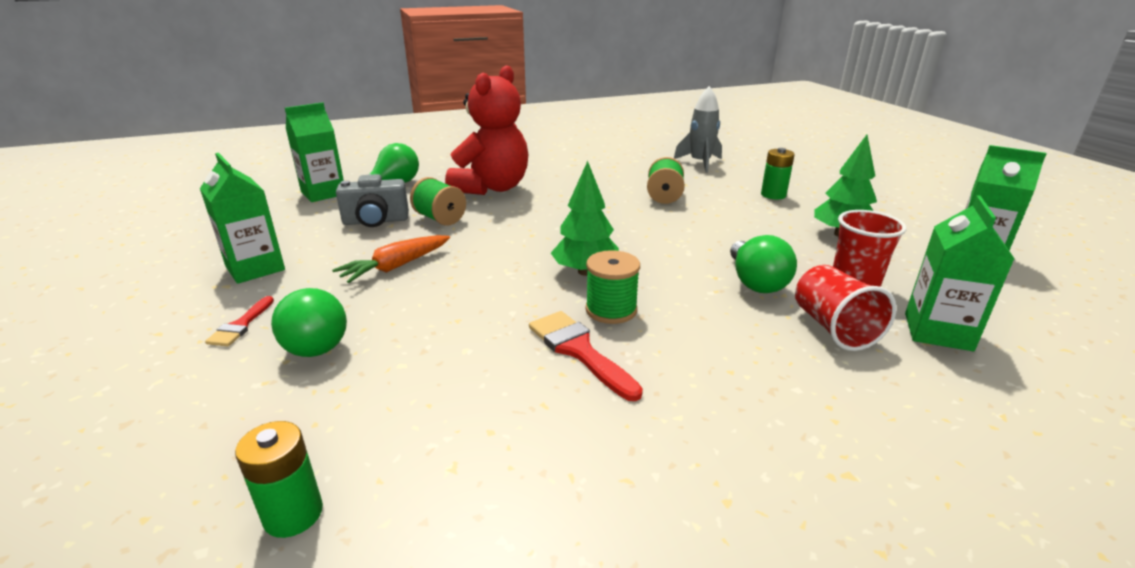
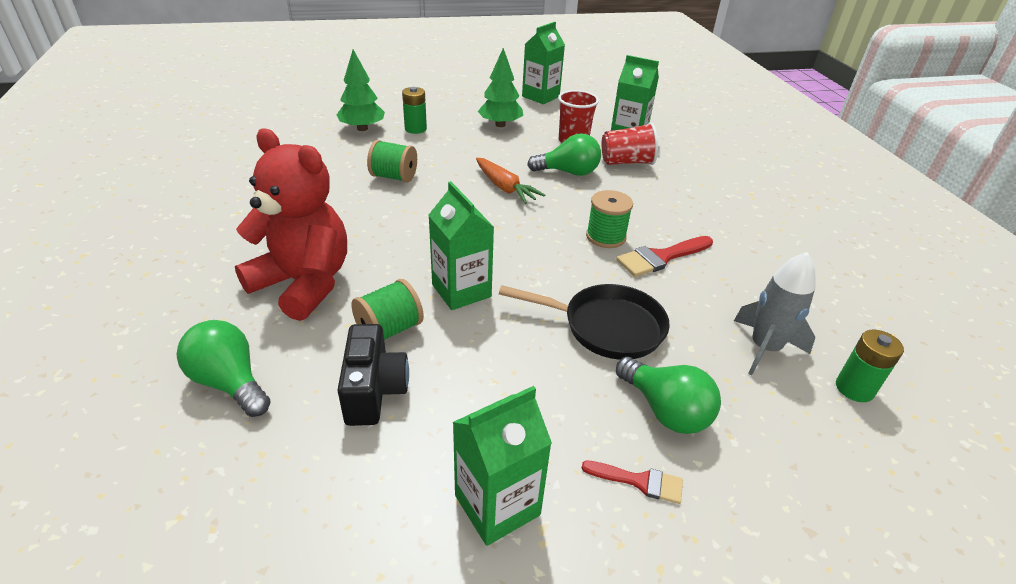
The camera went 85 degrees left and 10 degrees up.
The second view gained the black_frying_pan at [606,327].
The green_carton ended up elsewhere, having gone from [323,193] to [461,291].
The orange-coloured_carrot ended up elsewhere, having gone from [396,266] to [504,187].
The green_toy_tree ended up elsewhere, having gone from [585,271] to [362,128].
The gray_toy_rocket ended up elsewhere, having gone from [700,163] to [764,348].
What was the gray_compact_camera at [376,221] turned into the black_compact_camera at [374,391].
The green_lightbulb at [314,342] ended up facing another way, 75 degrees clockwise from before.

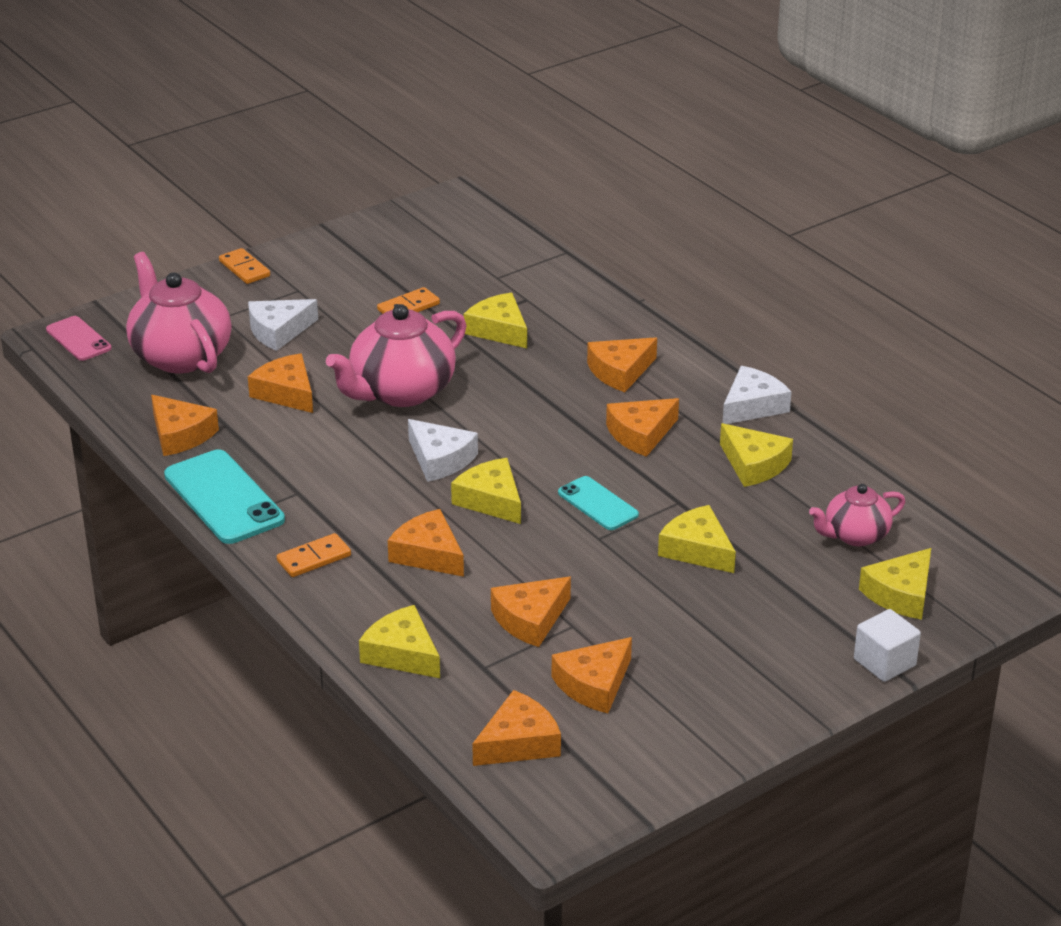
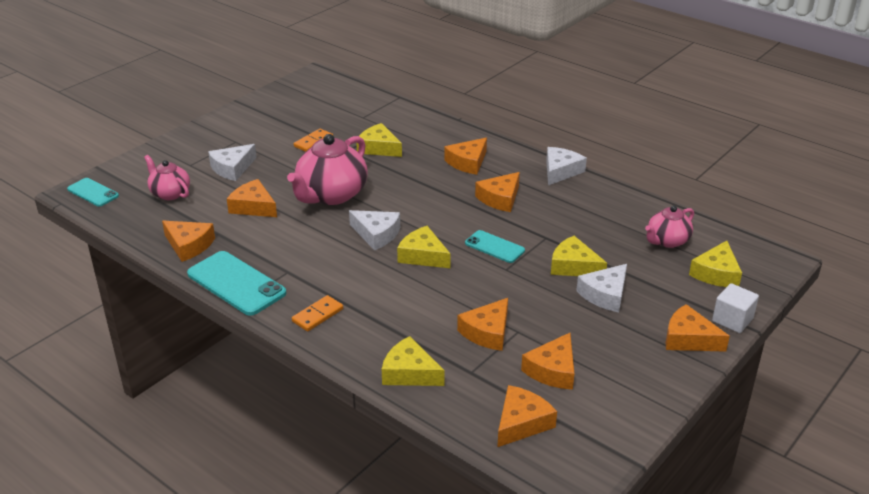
The camera went 15 degrees left and 0 degrees up.
The second view lost the orange-coloured_domino_piece at [244,269].
The second view lost the bright_yellow_cheese at [754,465].
The second view gained the snow-white_cheese at [605,295].
The orange-coloured_cheese ended up elsewhere, having gone from [428,554] to [689,339].
What was the pink_smartphone at [78,339] turned into the teal_smartphone at [93,192].
The size of the pink_tea_pot at [180,356] changed by a factor of 0.57.

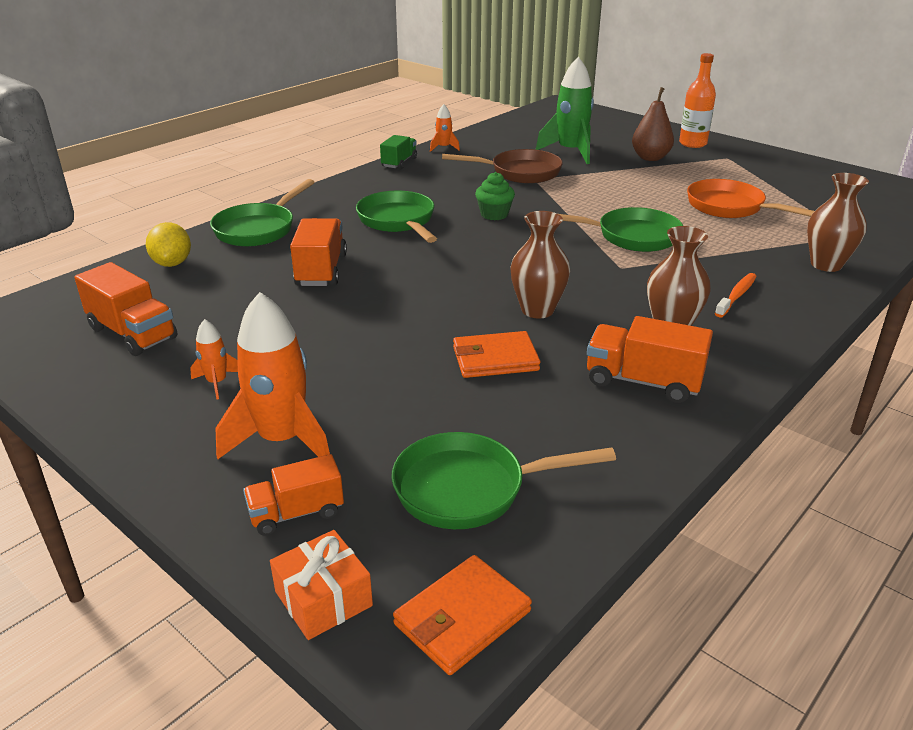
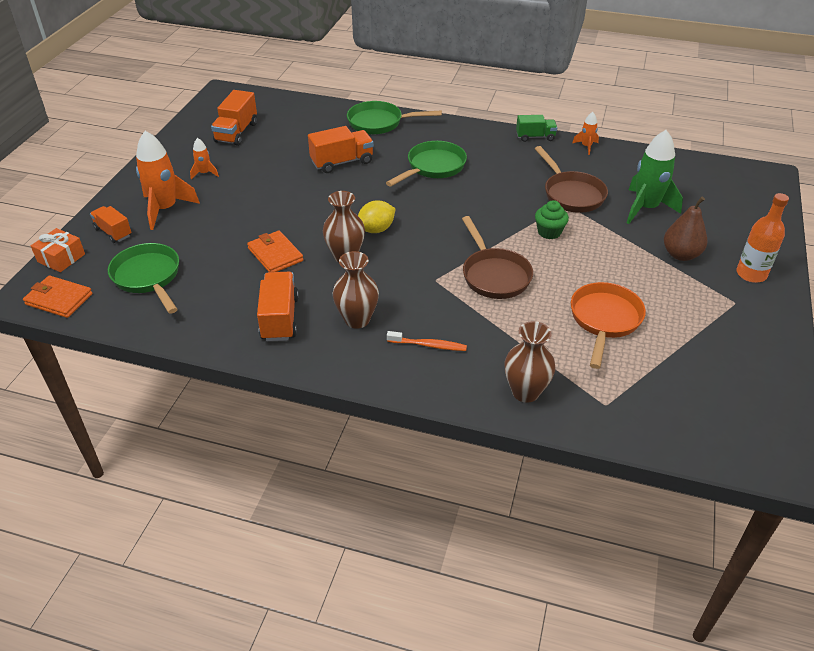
The camera went 65 degrees right and 10 degrees up.
The bright_yellow_citrus_fruit ended up elsewhere, having gone from [172,263] to [376,229].
The green_fairy_cake ended up elsewhere, having gone from [494,214] to [549,232].
What was the green_frying_pan at [631,236] turned into the dark_brown_frying_pan at [494,275].

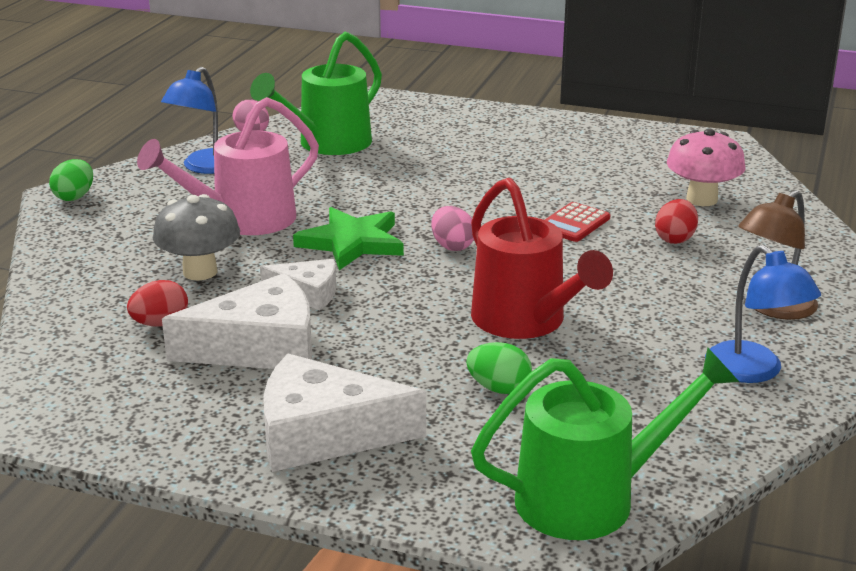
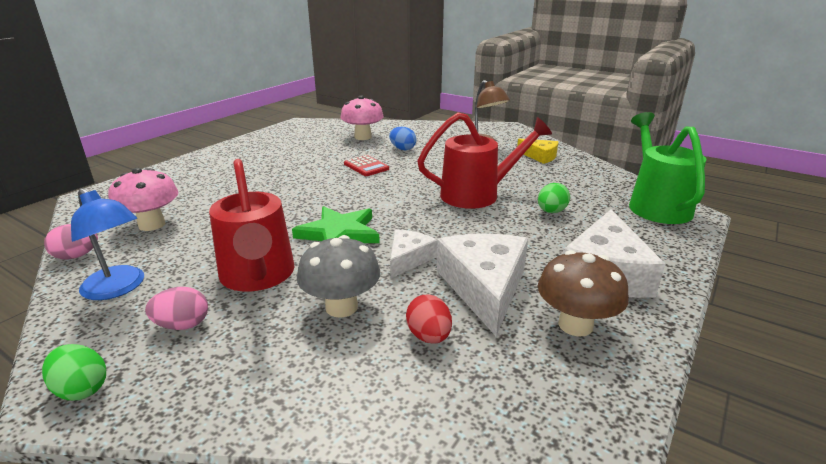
The camera went 75 degrees left and 0 degrees up.
The second view gained the dark_brown_mushroom at [575,325].
The pink_egg ended up elsewhere, having gone from [452,246] to [182,325].
Where the green_sprinkling_can stood at [327,144], the pink_mushroom came to stand at [152,225].
Where the royal_blue_lamp stood at [753,371], the bright_yellow_cheese came to stand at [540,156].
What was the pink_sprinkling_can at [242,221] turned into the red_sprinkling_can at [258,277].
What was the red_egg at [675,239] turned into the royal_blue_egg at [402,149].

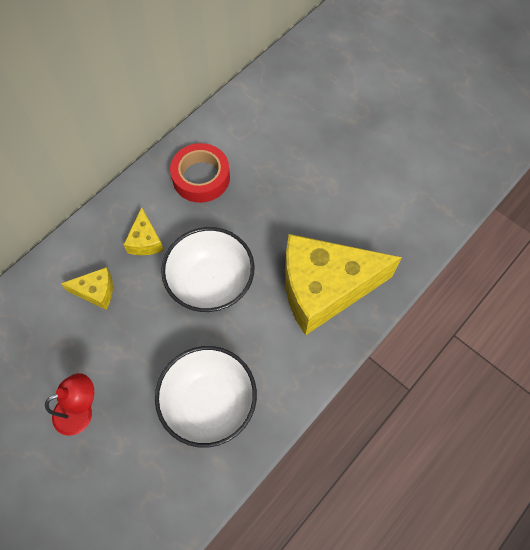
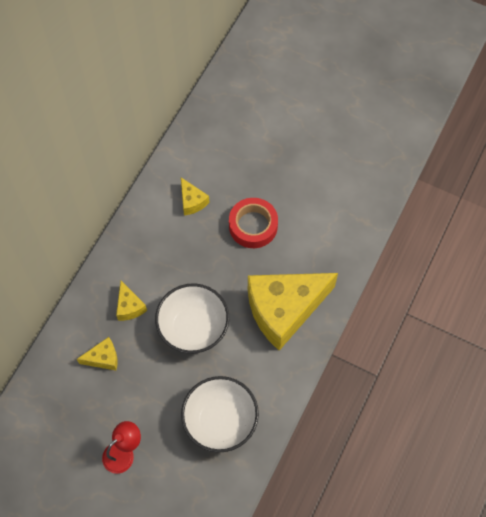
The camera went 15 degrees left and 0 degrees up.
The second view gained the bright_yellow_cheese at [192,201].
The red_tape ended up elsewhere, having gone from [201,177] to [253,226].

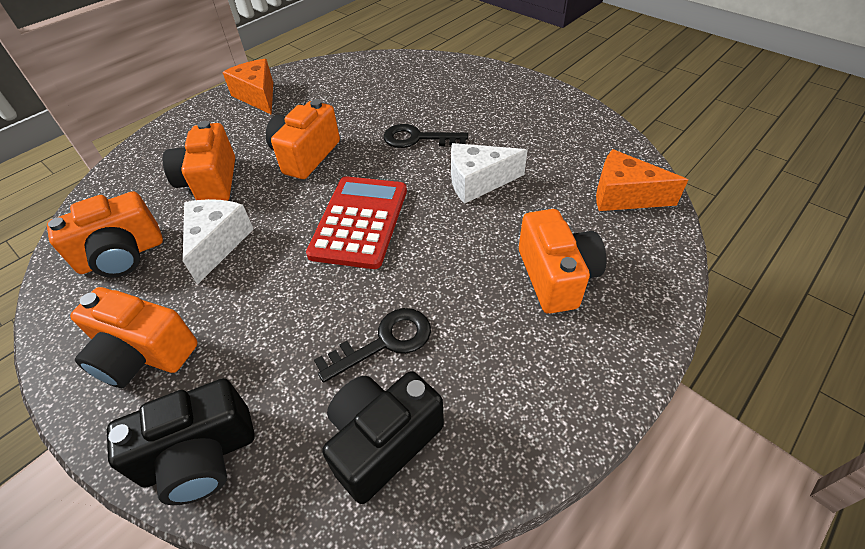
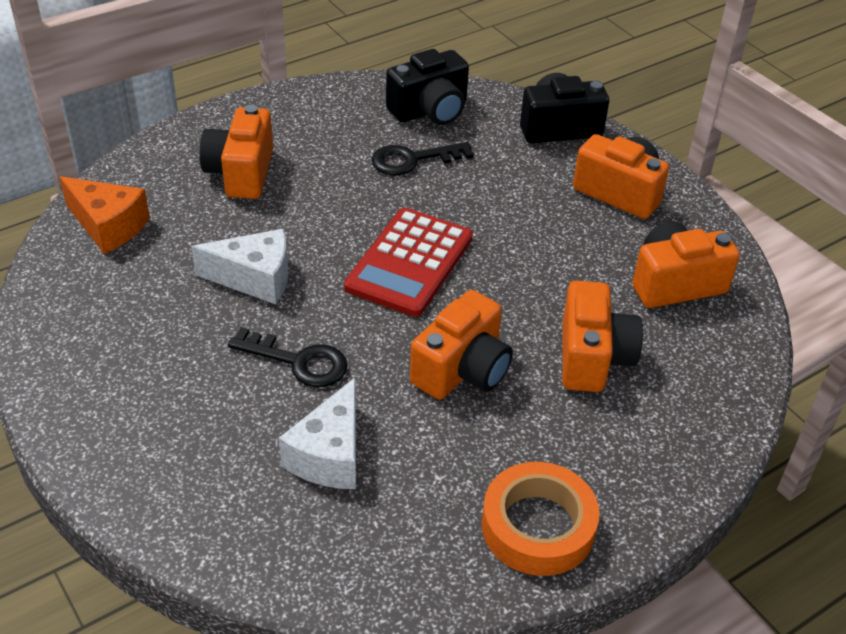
The camera went 170 degrees left and 5 degrees down.
The snow-white_cheese ended up elsewhere, having gone from [217,243] to [329,455].
Where the orange-coloured_cheese stood at [258,96], the orange-coloured_tape came to stand at [538,526].

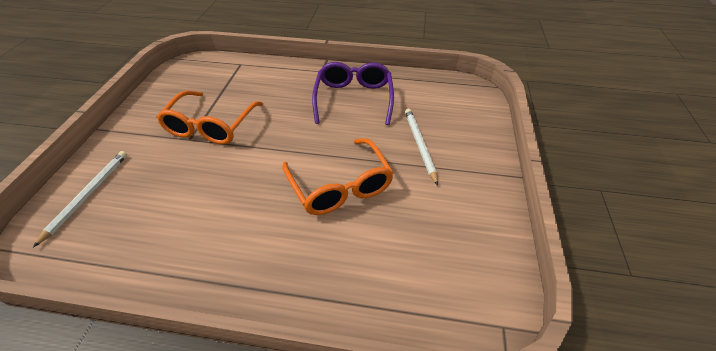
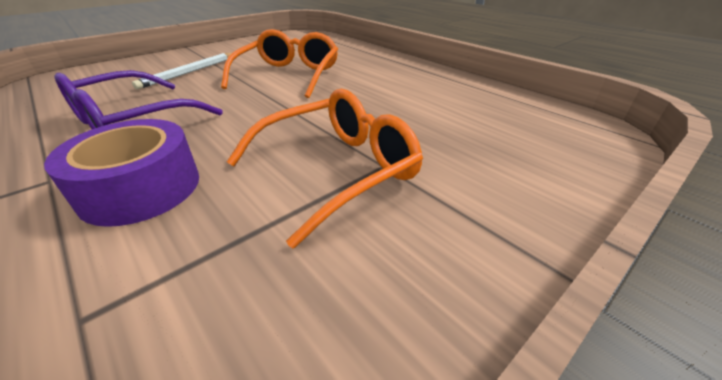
The camera went 140 degrees left and 10 degrees down.
The second view lost the snow-white_pencil at [87,195].
The second view gained the royal_purple_tape at [141,188].

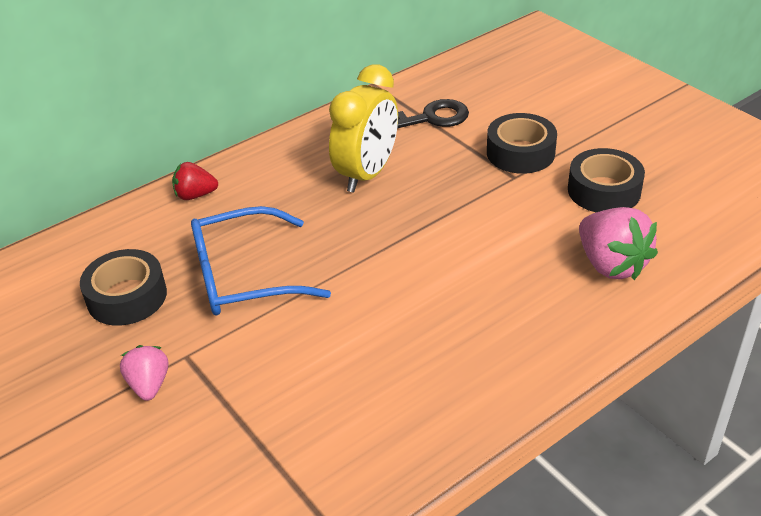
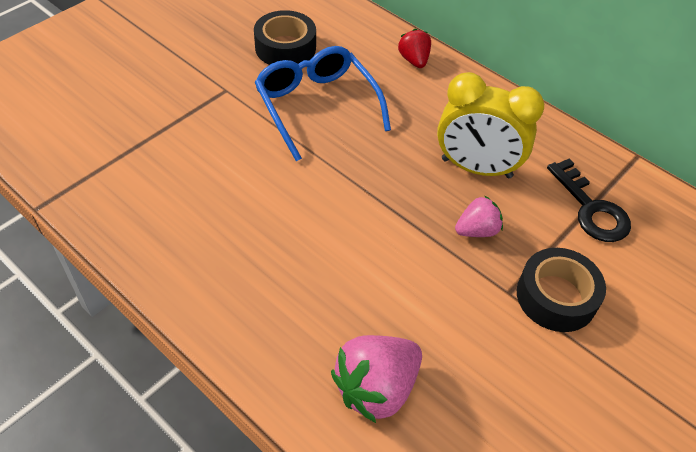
The camera went 75 degrees right and 10 degrees up.
The second view lost the black_tape at [604,190].
The pink_berry ended up elsewhere, having gone from [149,385] to [477,230].

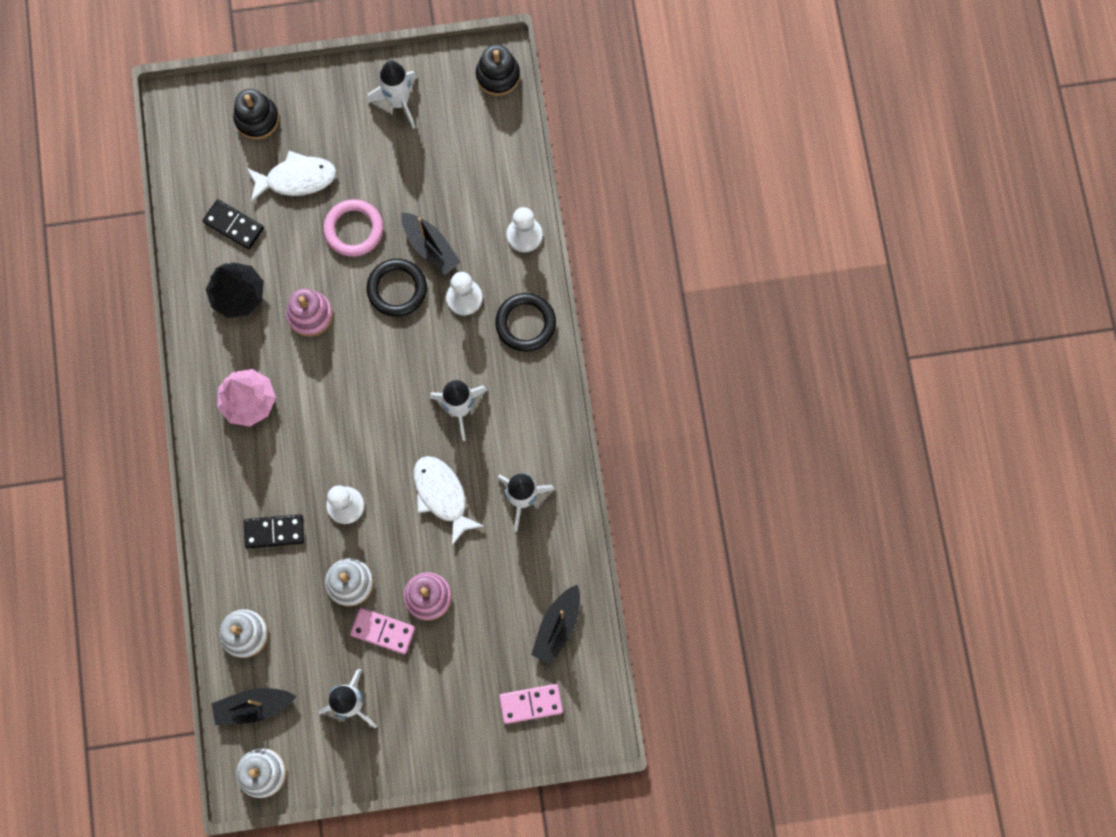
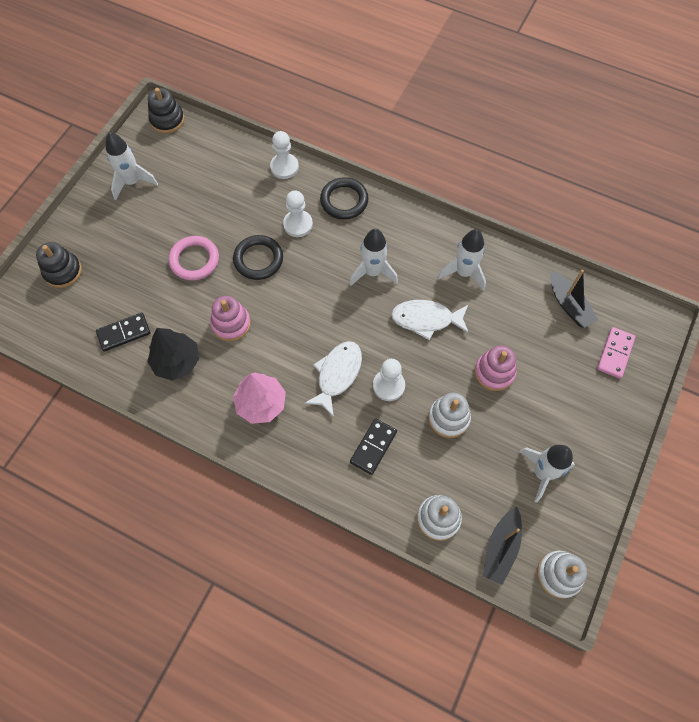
The camera went 55 degrees left and 10 degrees down.
The second view lost the pink_domino_piece at [382,631].
The second view lost the black_boat at [430,247].
The snow-white_fish_figure ended up elsewhere, having gone from [296,179] to [337,374].

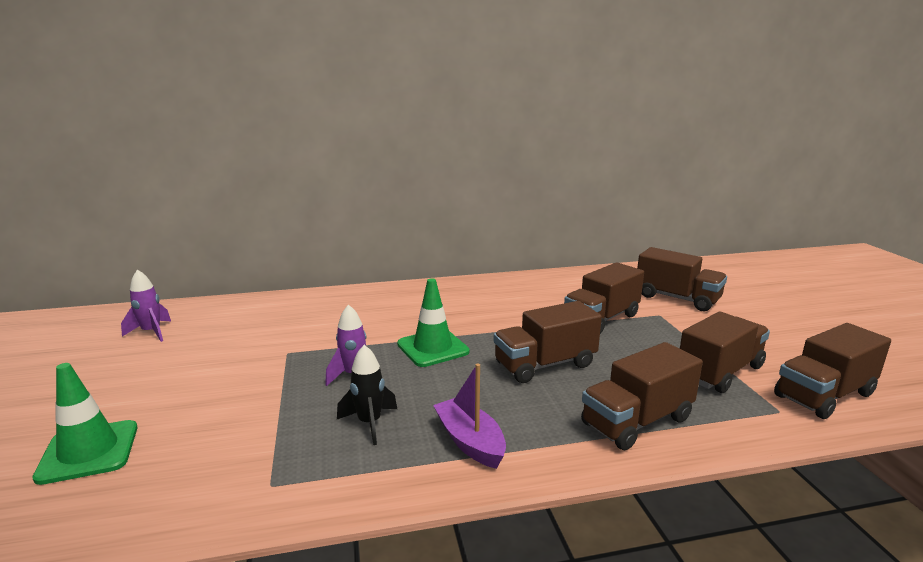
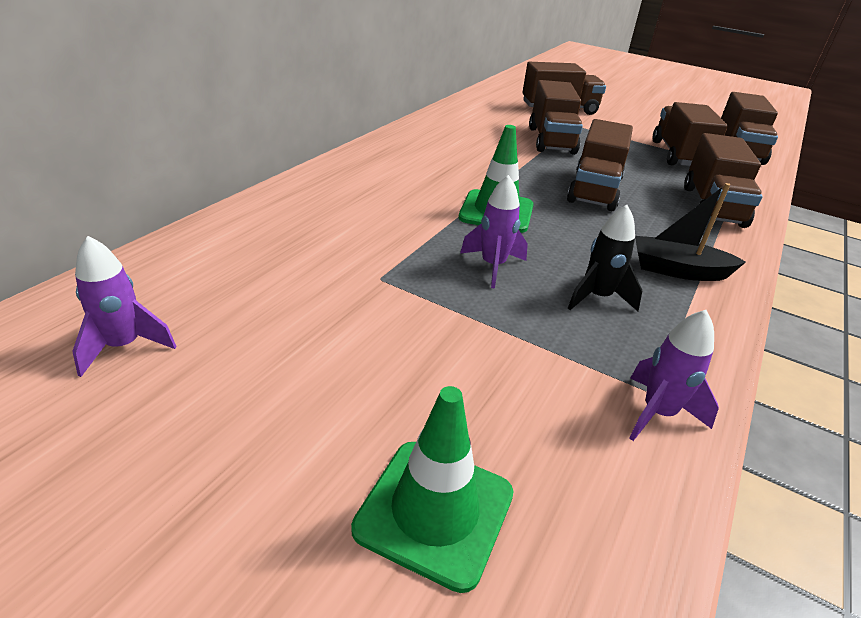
The camera went 50 degrees left and 15 degrees up.
The second view gained the royal_purple_toy_rocket at [657,413].
What was the royal_purple_boat at [470,441] turned into the black_boat at [677,270].

